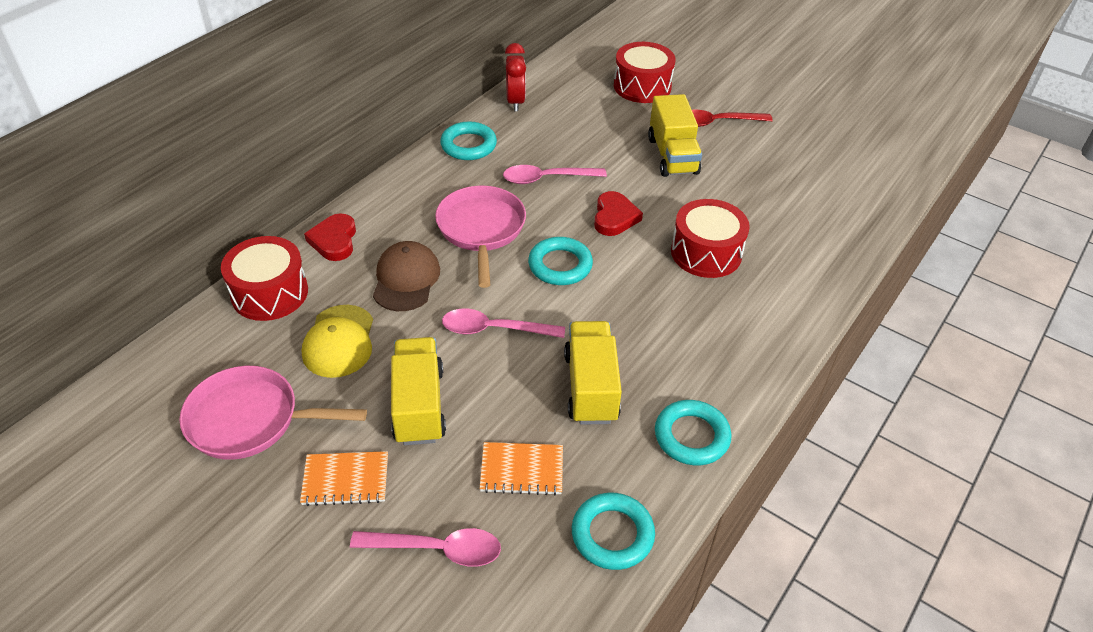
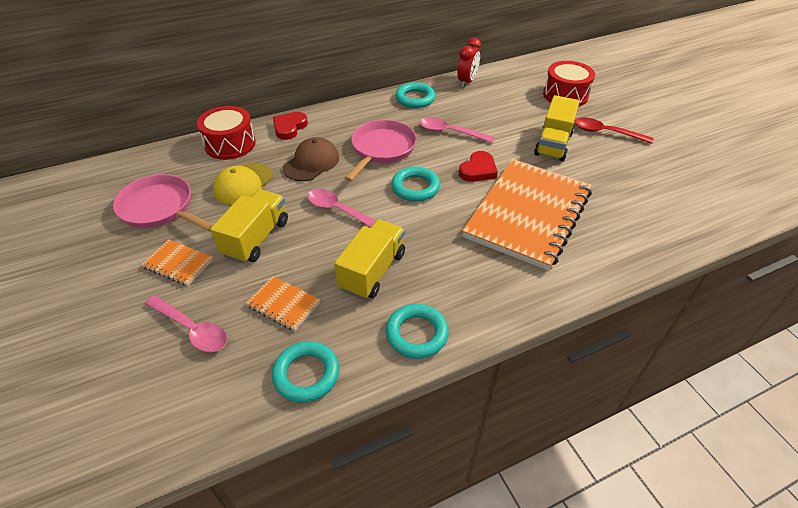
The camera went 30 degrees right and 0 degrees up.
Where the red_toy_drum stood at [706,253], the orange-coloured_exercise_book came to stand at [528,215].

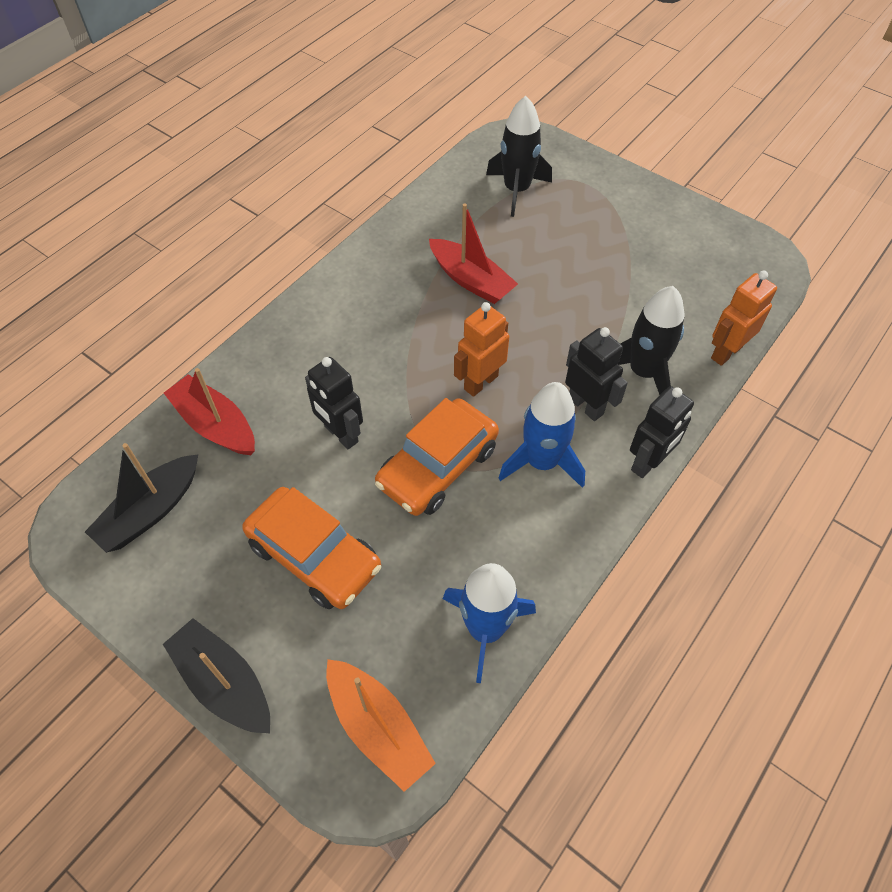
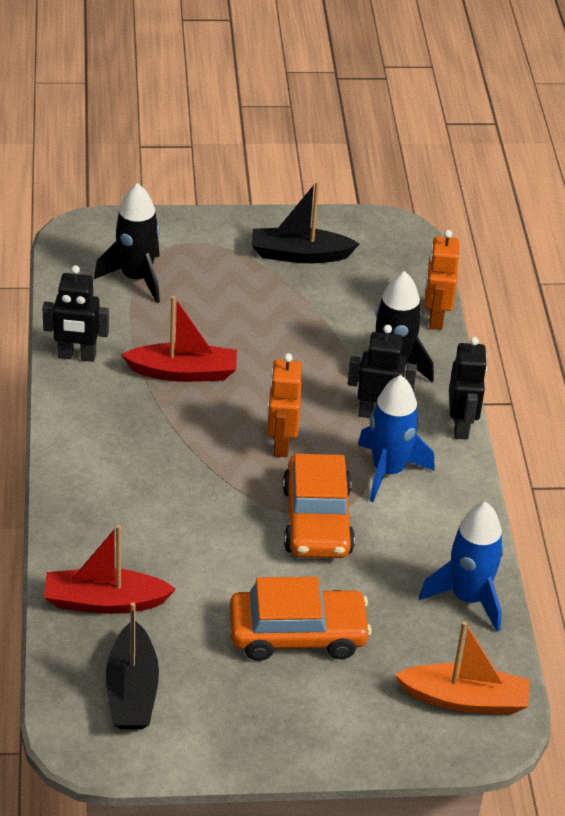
The camera went 45 degrees left and 15 degrees down.
The black_boat ended up elsewhere, having gone from [224,682] to [299,255].
The black_toy_robot ended up elsewhere, having gone from [340,434] to [77,356].

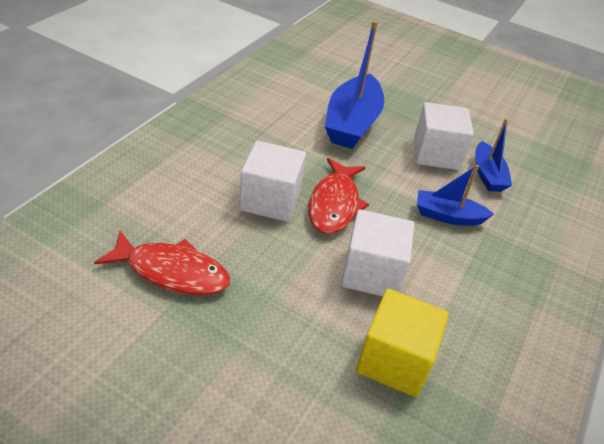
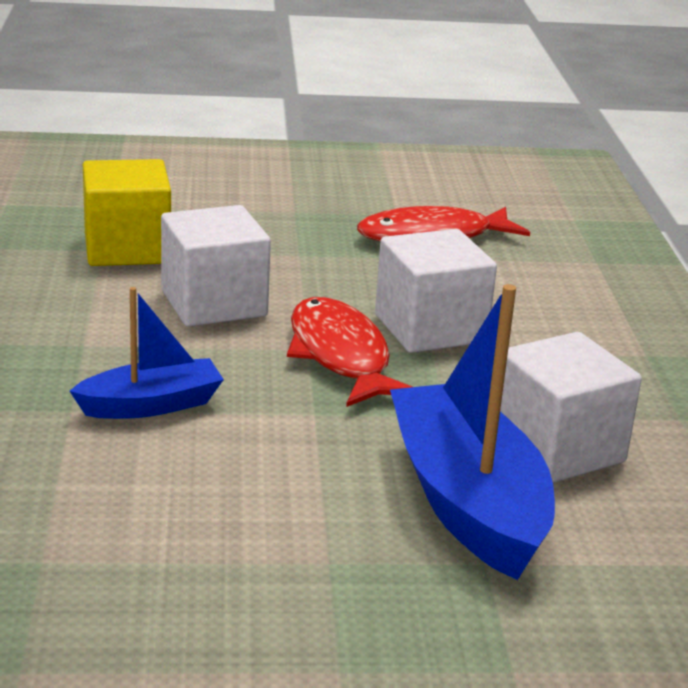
The camera went 150 degrees right and 15 degrees down.
The second view lost the royal_blue_boat at [487,175].
The snow-white_solid_cube ended up elsewhere, having gone from [436,154] to [556,449].

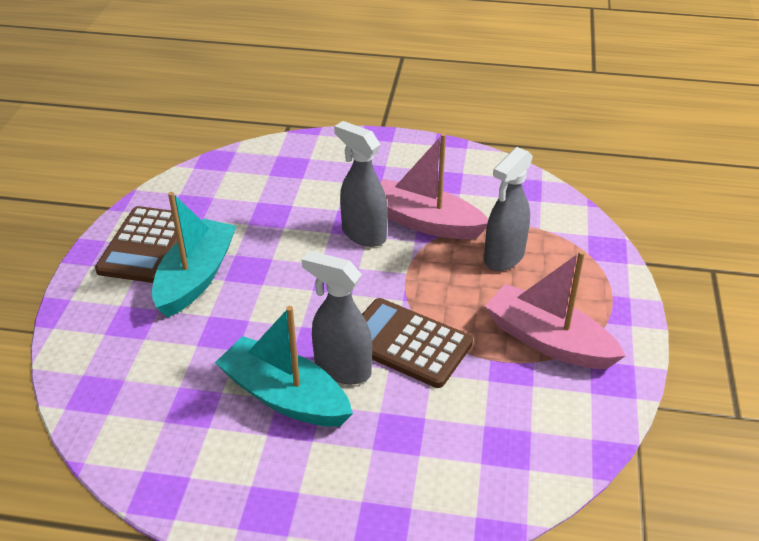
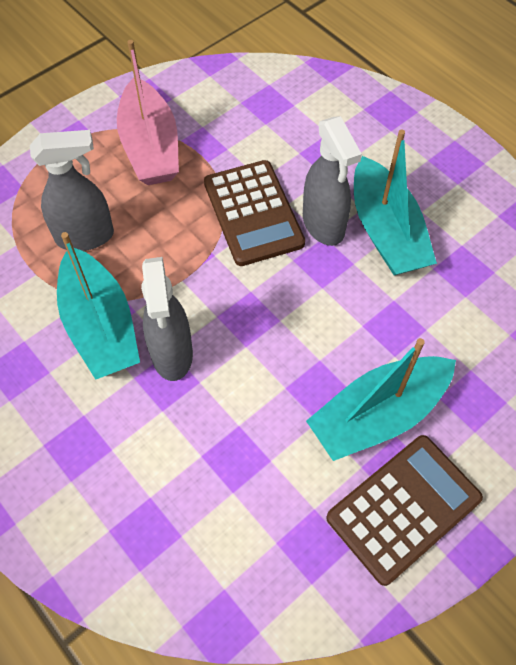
The camera went 140 degrees left and 20 degrees up.
What was the pink_boat at [425,222] turned into the teal_boat at [100,326].

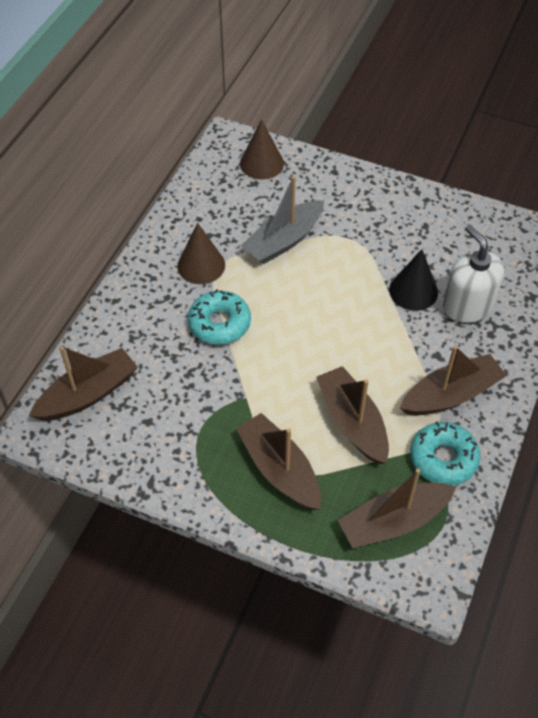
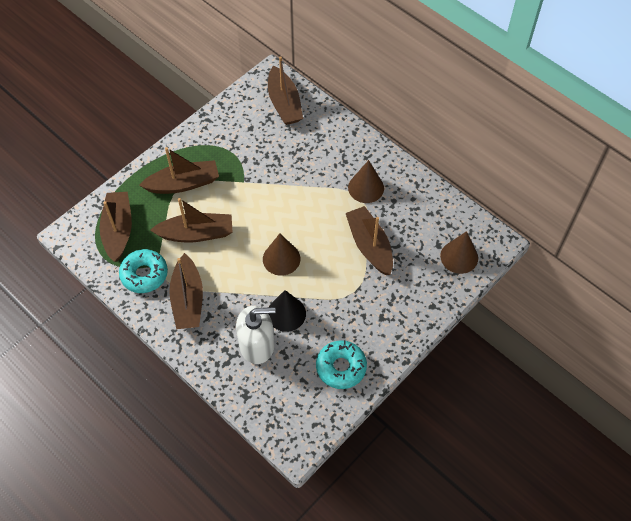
The camera went 110 degrees right and 5 degrees up.
The second view gained the dark_brown_solid_cone at [281,259].
The teal_doughnut ended up elsewhere, having gone from [219,323] to [341,367].
What was the gray_boat at [284,241] turned into the dark_brown_boat at [369,245].

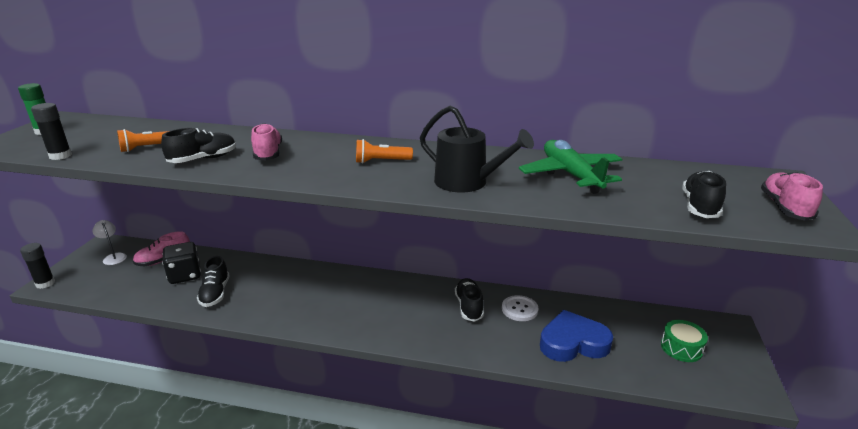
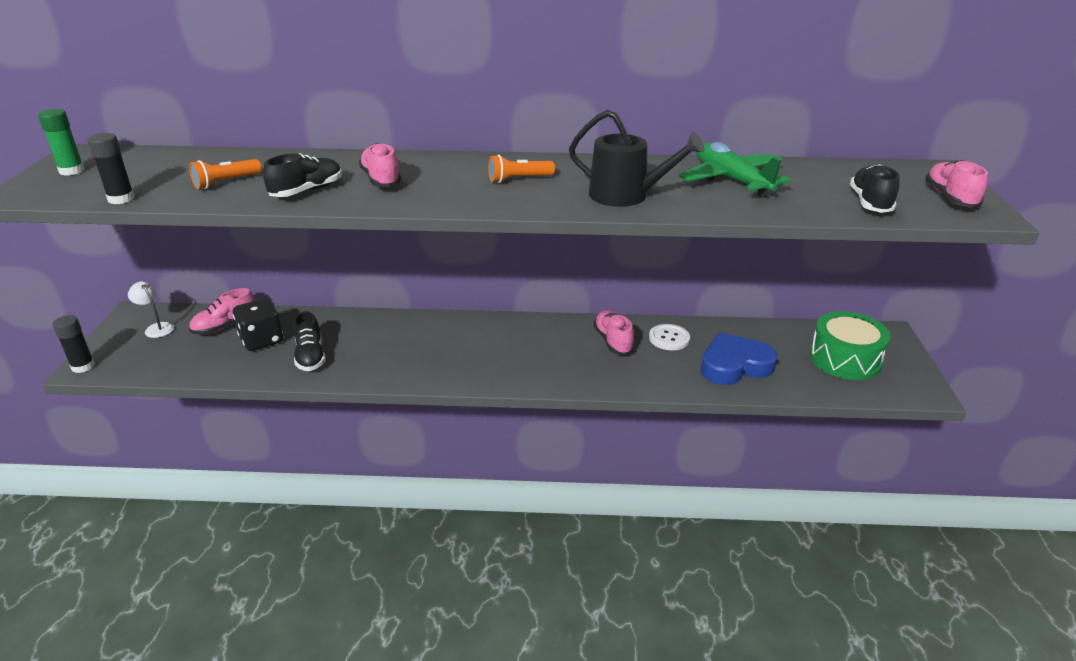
The camera went 10 degrees left and 5 degrees up.
What was the black_sneaker at [469,307] turned into the pink_sneaker at [613,341].
The size of the green_toy_drum at [681,348] changed by a factor of 1.65.

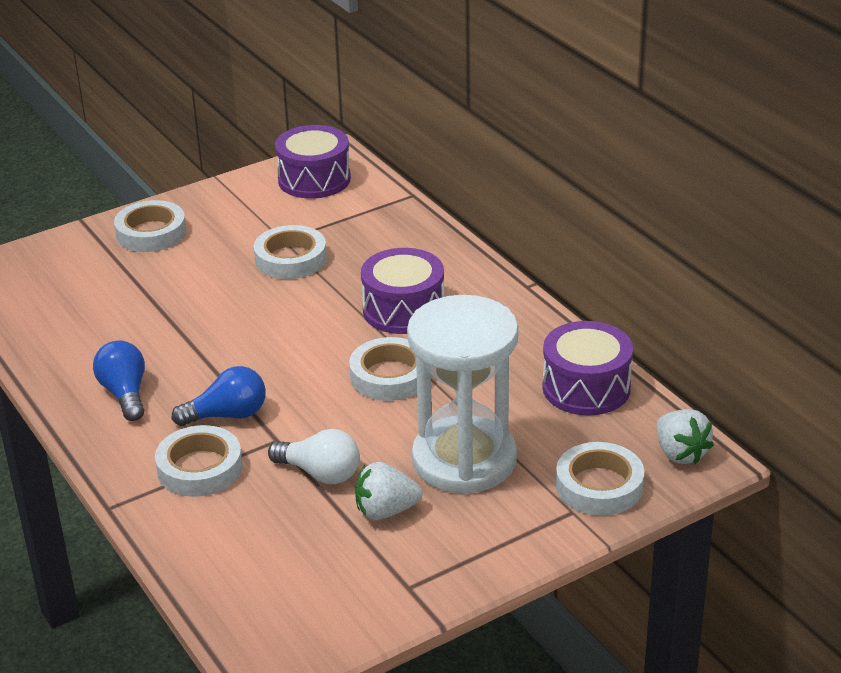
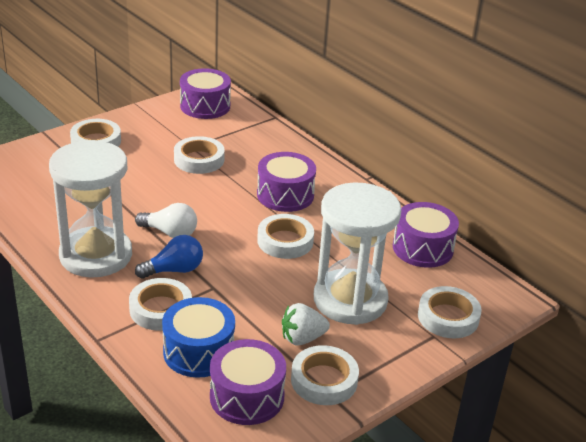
The camera went 10 degrees left and 0 degrees up.
The second view lost the snow-white_berry at [680,453].
The second view gained the royal_blue_toy_drum at [198,352].
The second view gained the royal_purple_toy_drum at [247,396].
The second view gained the snow-white_tape at [324,380].
The snow-white_lightbulb ended up elsewhere, having gone from [320,473] to [170,233].
Where the royal_blue_lightbulb stood at [125,394], the snow-white_sandglass came to stand at [96,255].

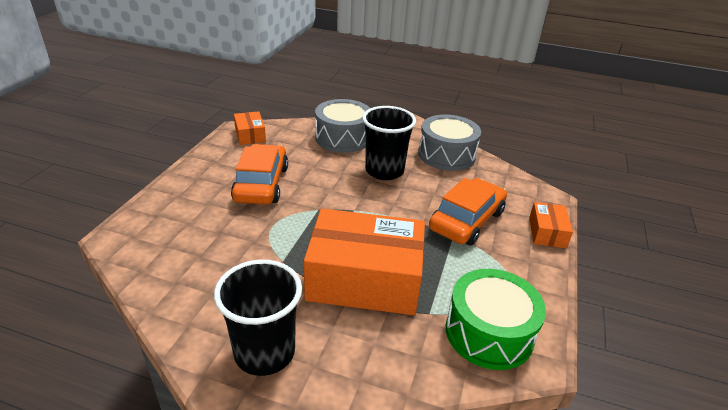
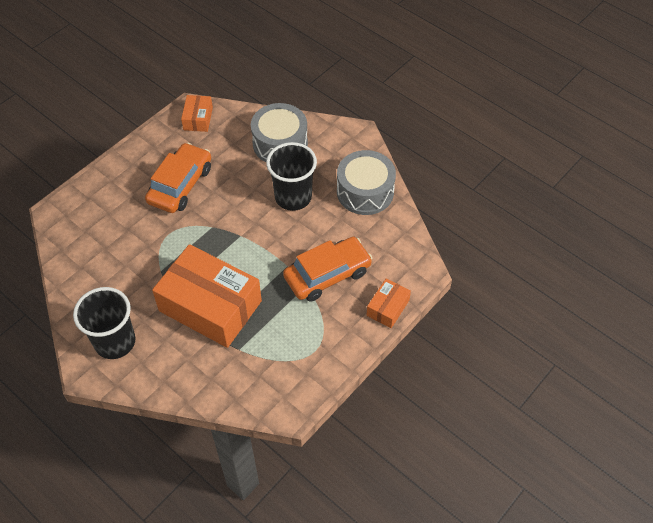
The camera went 25 degrees right and 20 degrees up.
The second view lost the green_toy_drum at [489,332].

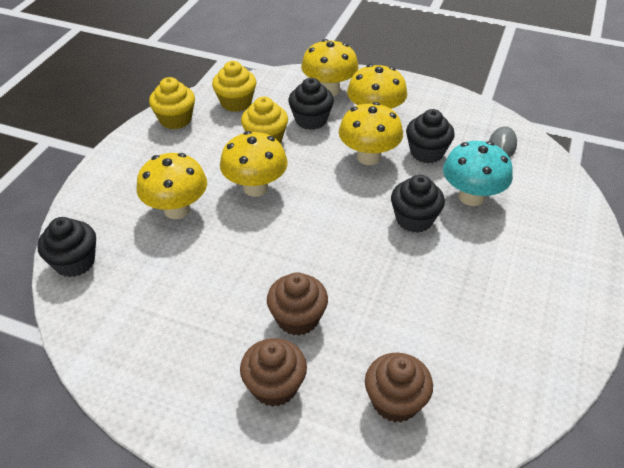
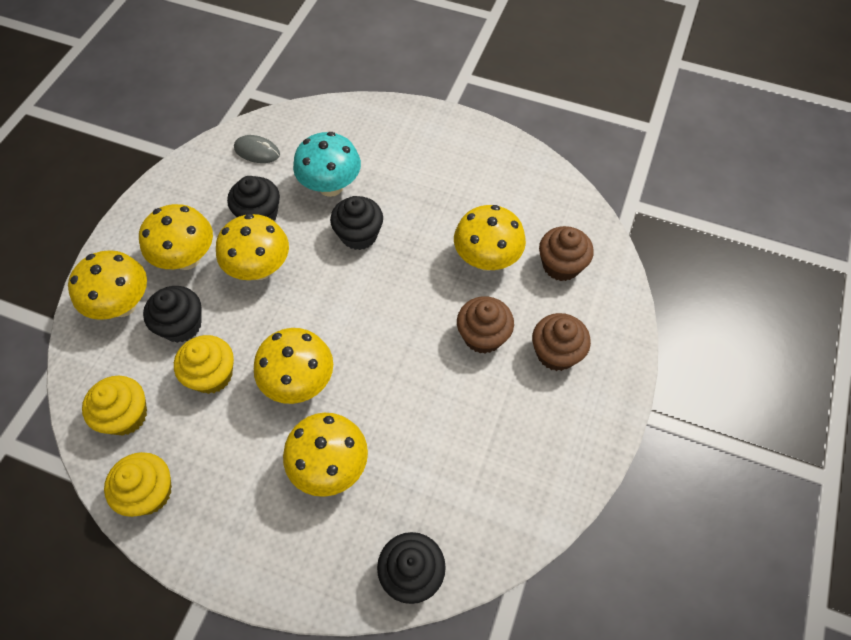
The camera went 90 degrees left and 15 degrees up.
The second view gained the bright_yellow_mushroom at [486,259].

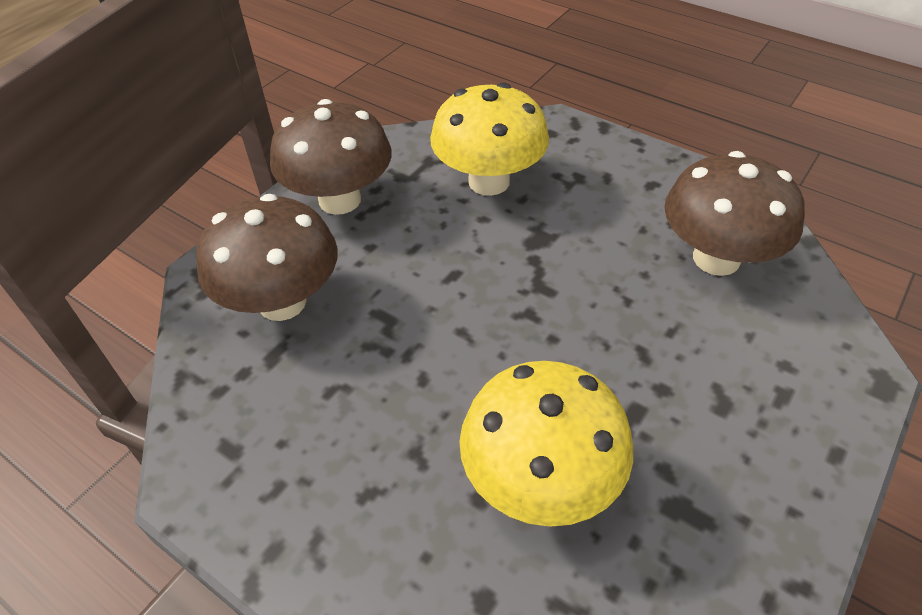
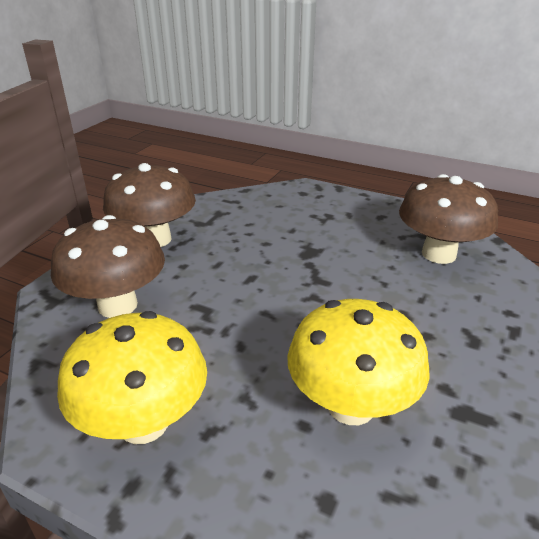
The camera went 10 degrees left and 15 degrees down.
The bright_yellow_mushroom ended up elsewhere, having gone from [489,181] to [143,423].

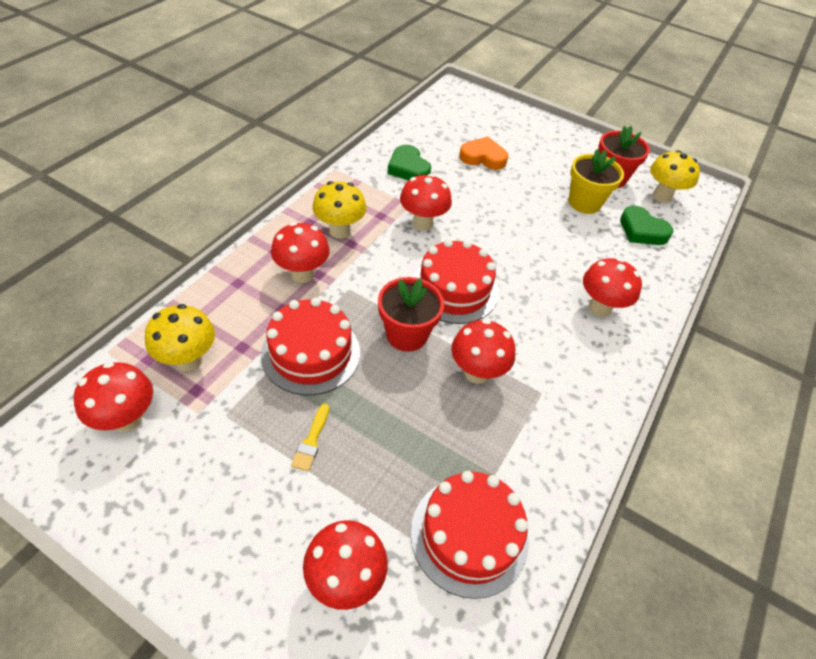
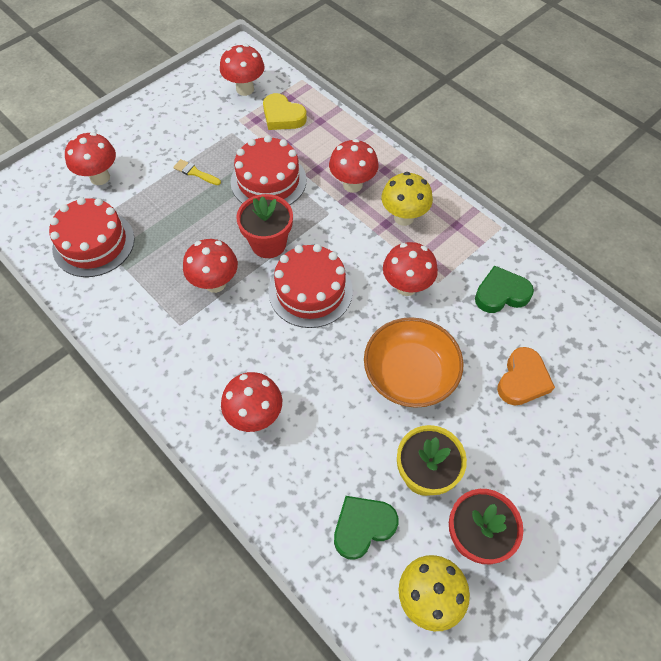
The camera went 110 degrees right and 10 degrees up.
The second view gained the orange-coloured_bowl at [410,373].
Where the bright_yellow_mushroom stood at [188,360], the bright_yellow_love_heart came to stand at [282,116].

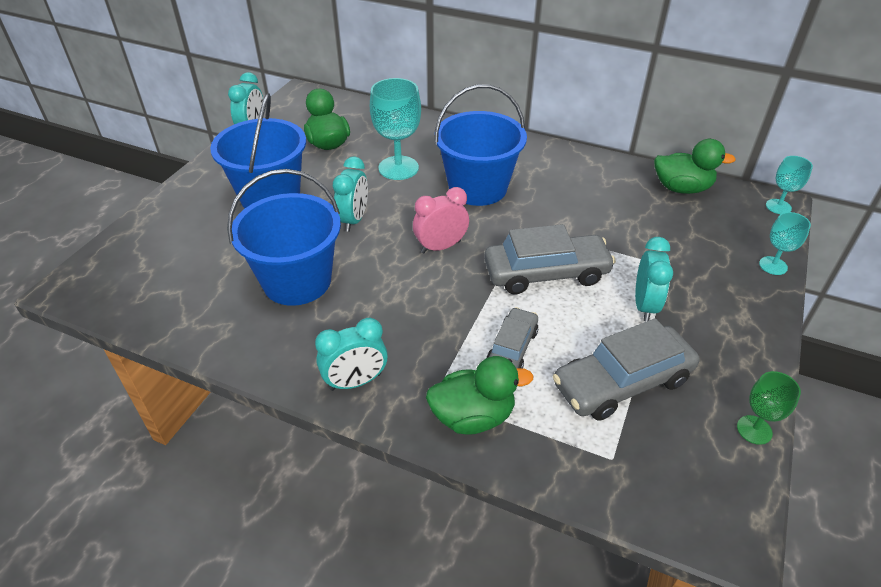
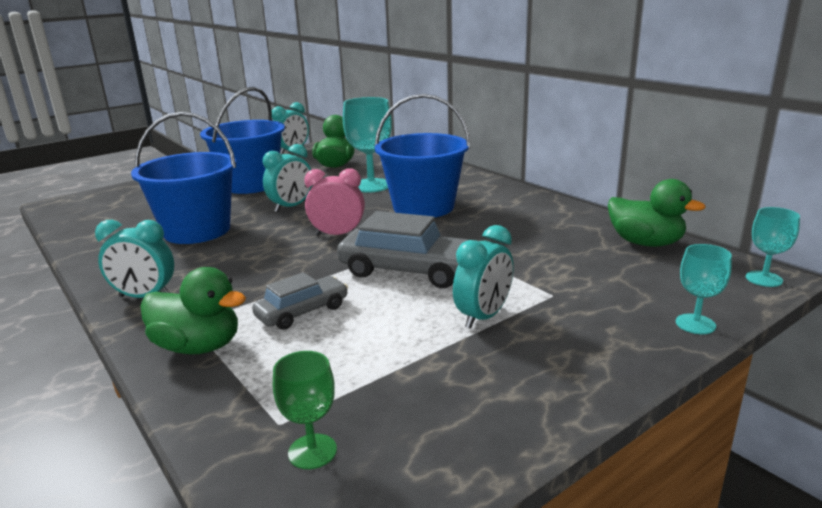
The camera went 30 degrees right and 20 degrees down.
The second view lost the gray_automobile at [622,382].
The green_chalice ended up elsewhere, having gone from [754,430] to [312,451].

